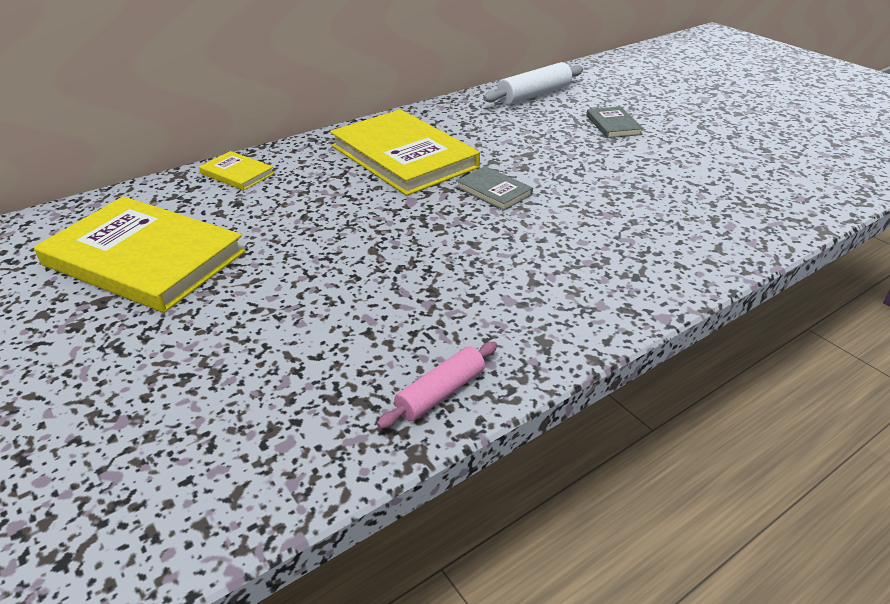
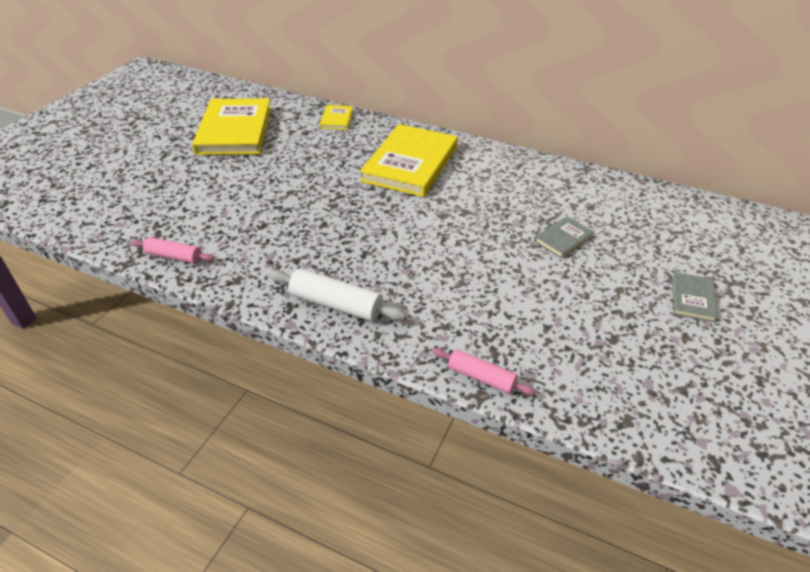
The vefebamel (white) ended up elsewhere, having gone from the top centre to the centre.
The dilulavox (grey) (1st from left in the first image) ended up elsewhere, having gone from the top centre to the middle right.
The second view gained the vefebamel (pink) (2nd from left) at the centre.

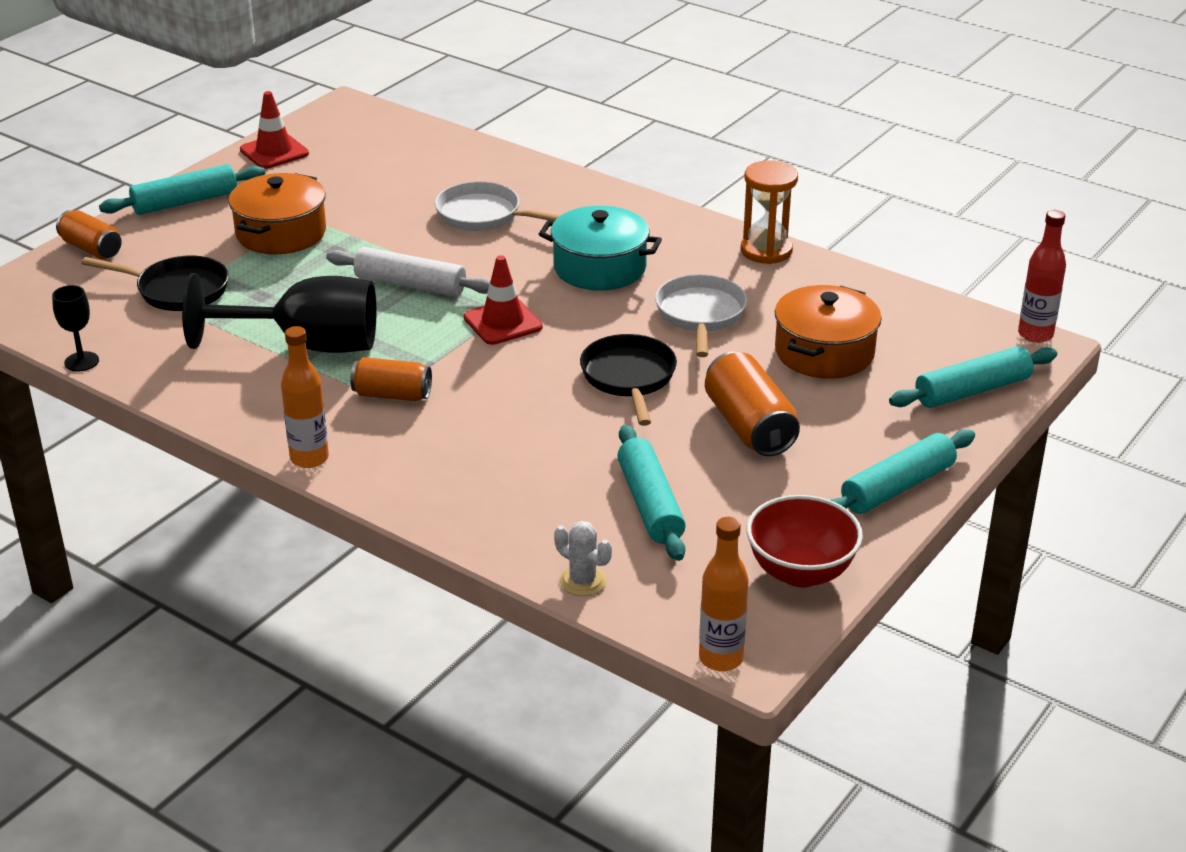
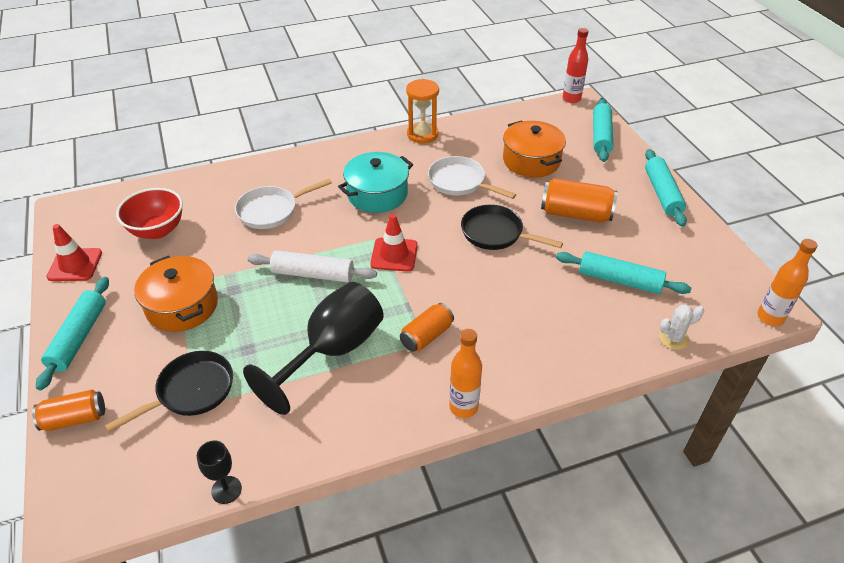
The vefebamel (white) at the top centre ended up facing another way, 45 degrees clockwise from before.
The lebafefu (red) ended up elsewhere, having gone from the middle right to the middle left.

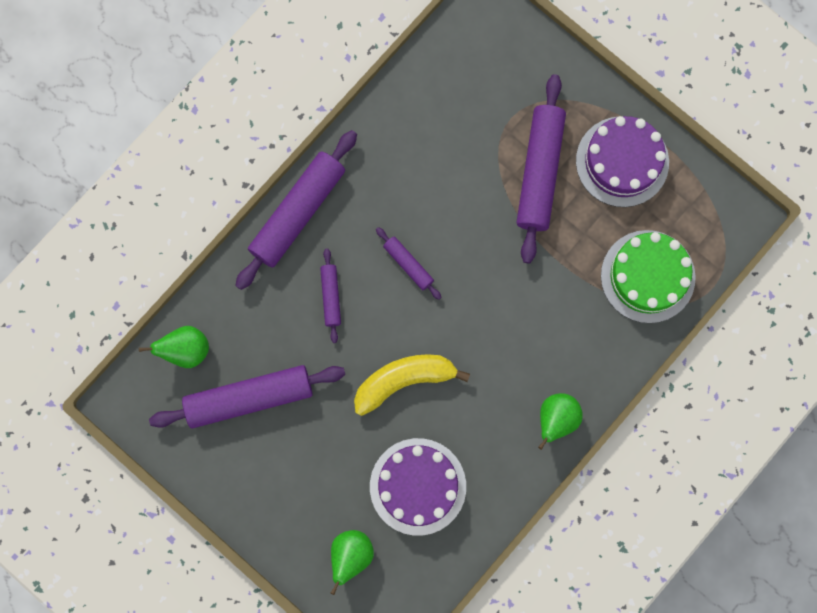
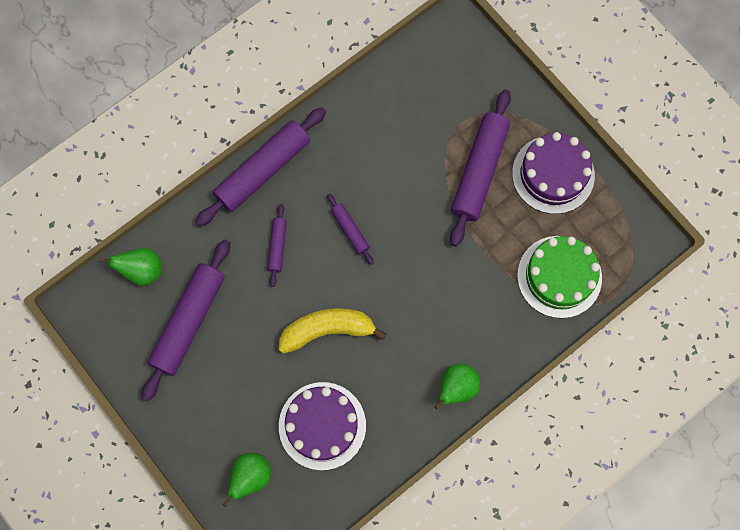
The vefebamel (purple) (1st from left) at the middle left ended up facing another way, 60 degrees counterclockwise from before.

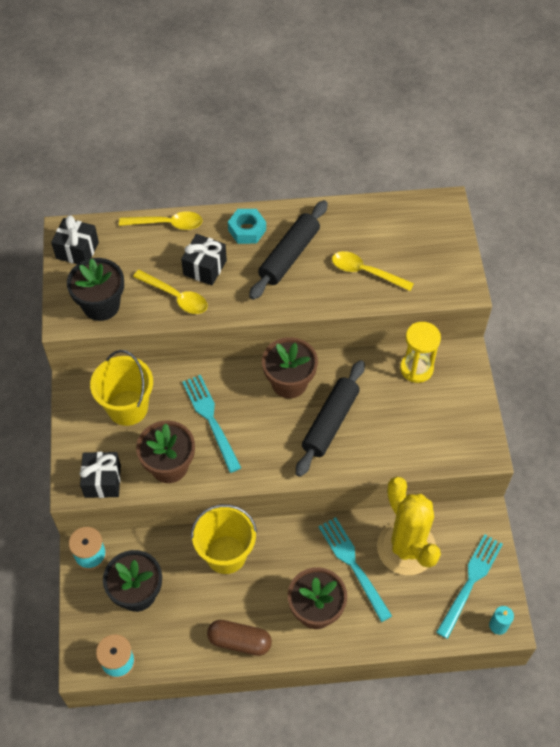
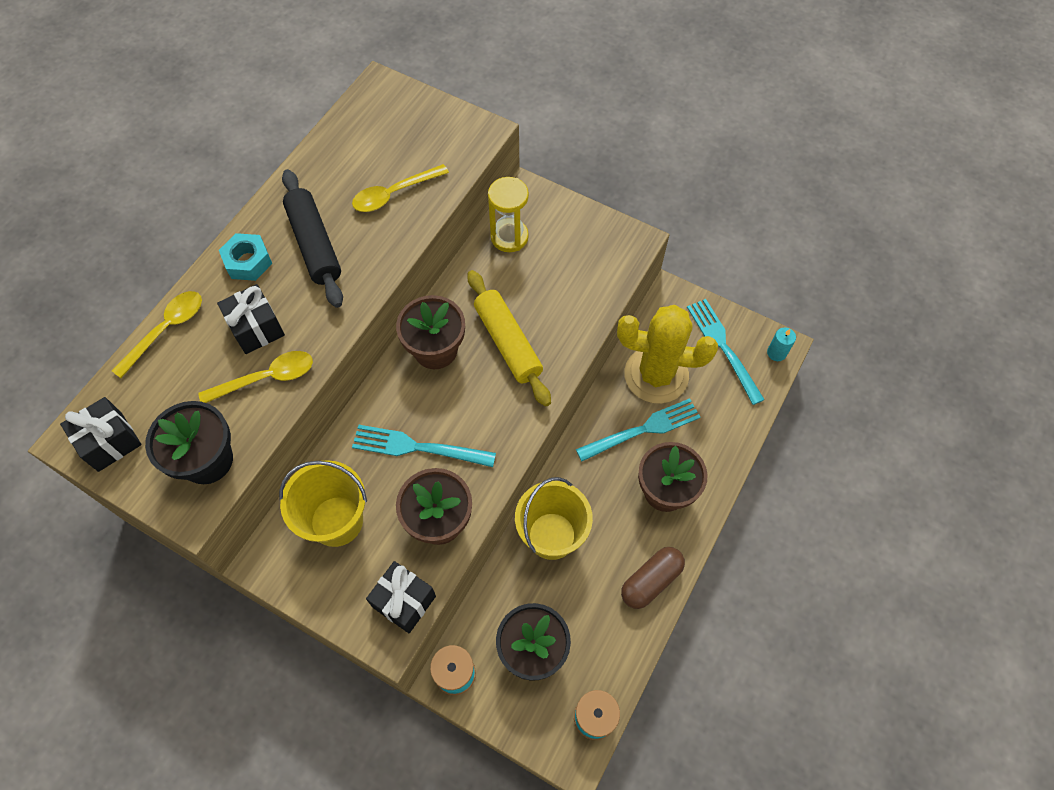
What was the vefebamel (black) (2nd from left) at the centre turned into the vefebamel (yellow) at the centre.
The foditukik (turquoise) (2nd from left) at the bottom centre ended up facing another way, 150 degrees clockwise from before.

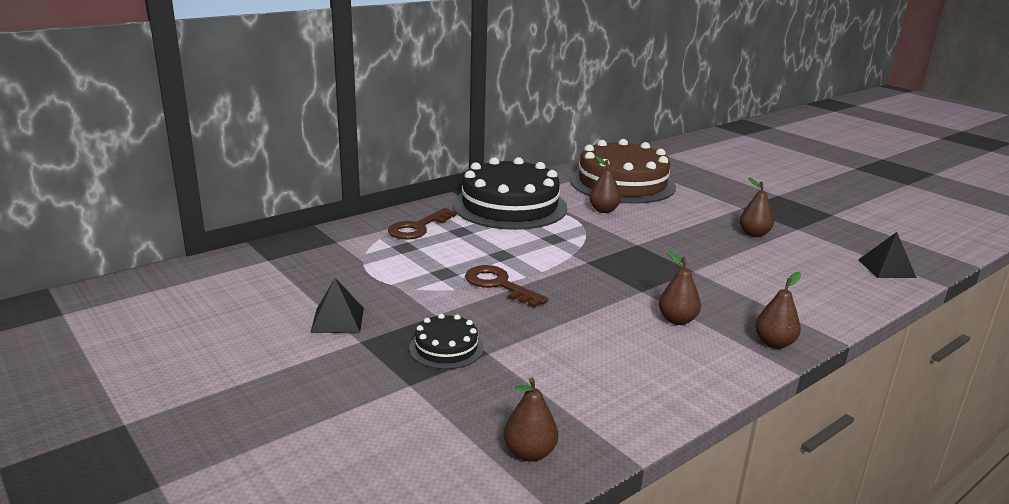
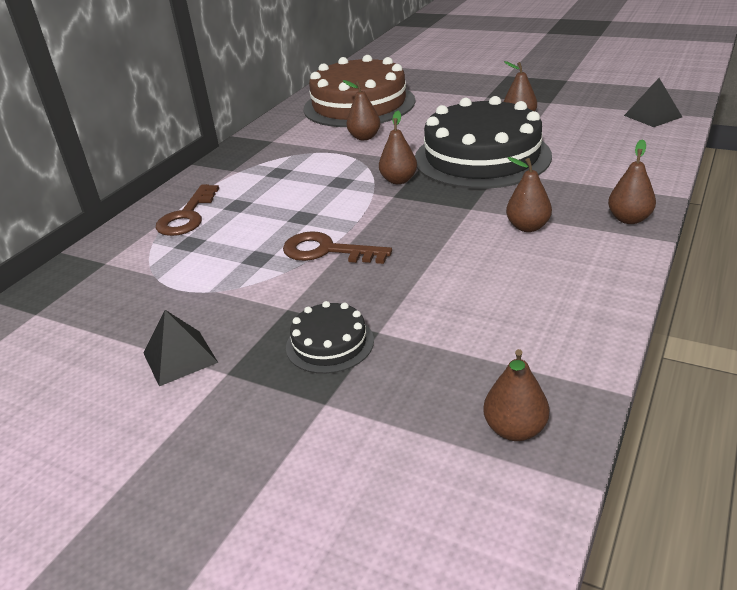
The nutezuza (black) (2nd from left) ended up elsewhere, having gone from the centre to the top centre.
The second view gained the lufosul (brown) (2nd from left) at the top centre.

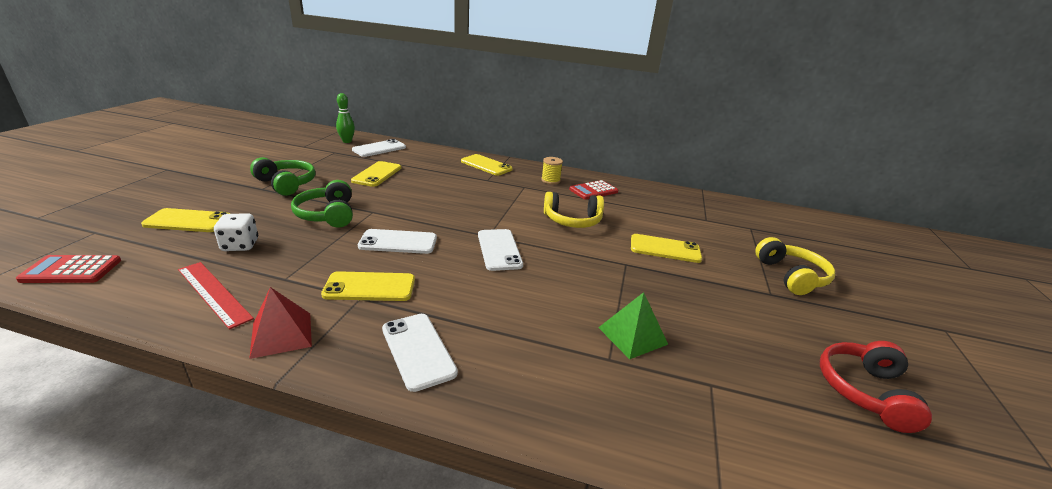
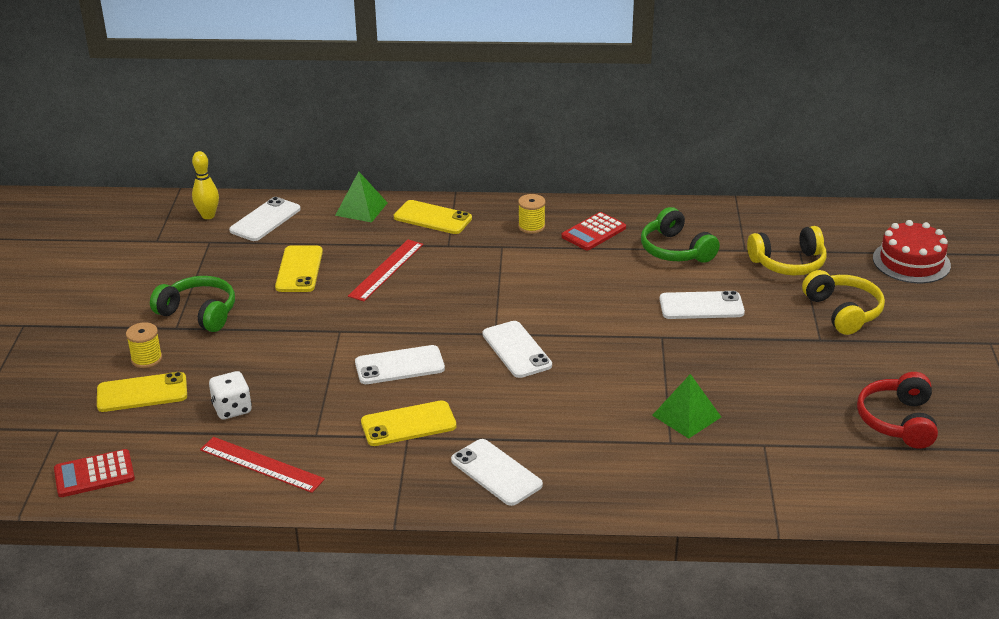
What was the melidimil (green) at the top left turned into the melidimil (yellow) at the top left.
The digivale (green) (2nd from left) ended up elsewhere, having gone from the middle left to the middle right.
The digivale (yellow) (1st from left) ended up elsewhere, having gone from the centre to the middle right.
What was the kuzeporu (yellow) (5th from left) at the centre turned into the kuzeporu (white) (5th from left) at the middle right.
The second view lost the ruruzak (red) at the middle left.
The second view gained the ruruzak (green) (1st from left) at the top centre.
The second view gained the nutezuza (red) at the middle right.
The second view gained the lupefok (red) (2nd from left) at the centre.
The second view gained the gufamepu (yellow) (1st from left) at the middle left.

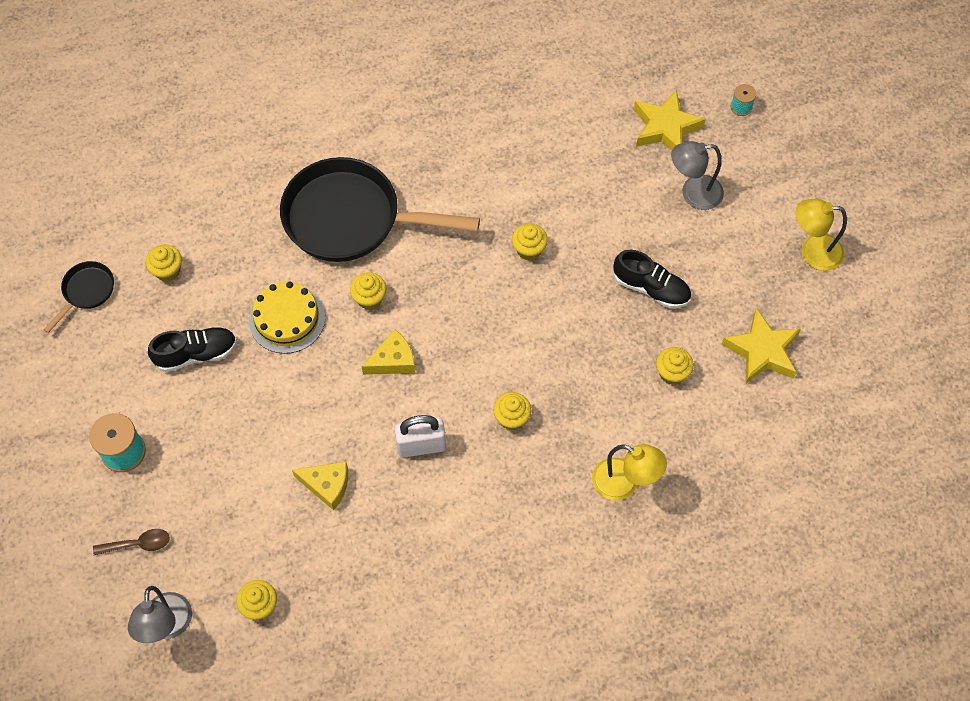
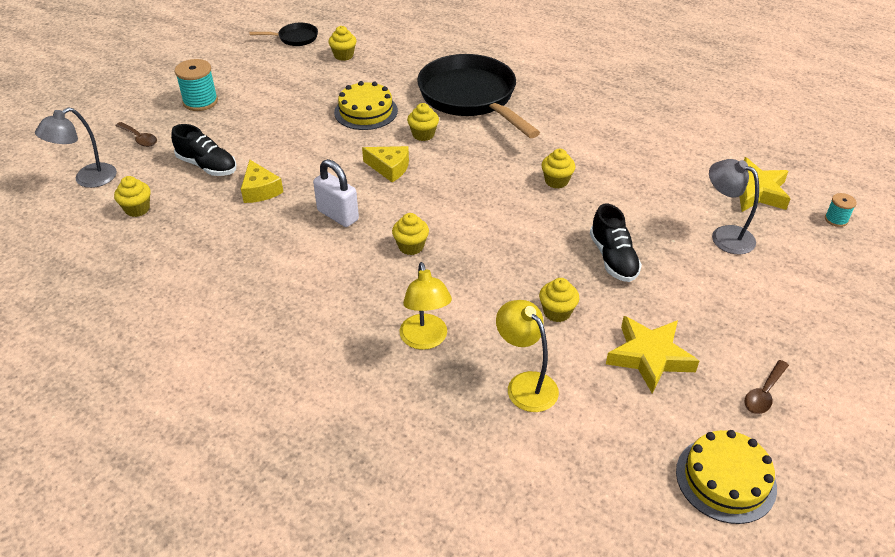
The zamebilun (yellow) (2nd from left) ended up elsewhere, having gone from the middle right to the centre.
The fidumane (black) (1st from left) ended up elsewhere, having gone from the middle left to the top left.
The second view gained the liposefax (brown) (2nd from left) at the bottom right.
The second view gained the nutezuza (yellow) (2nd from left) at the bottom right.

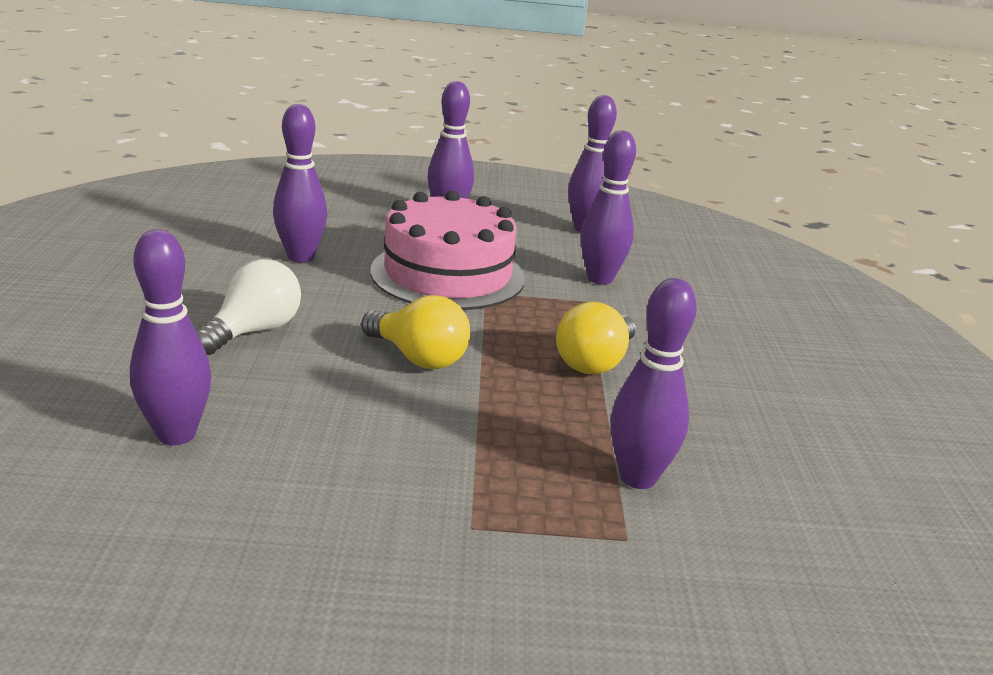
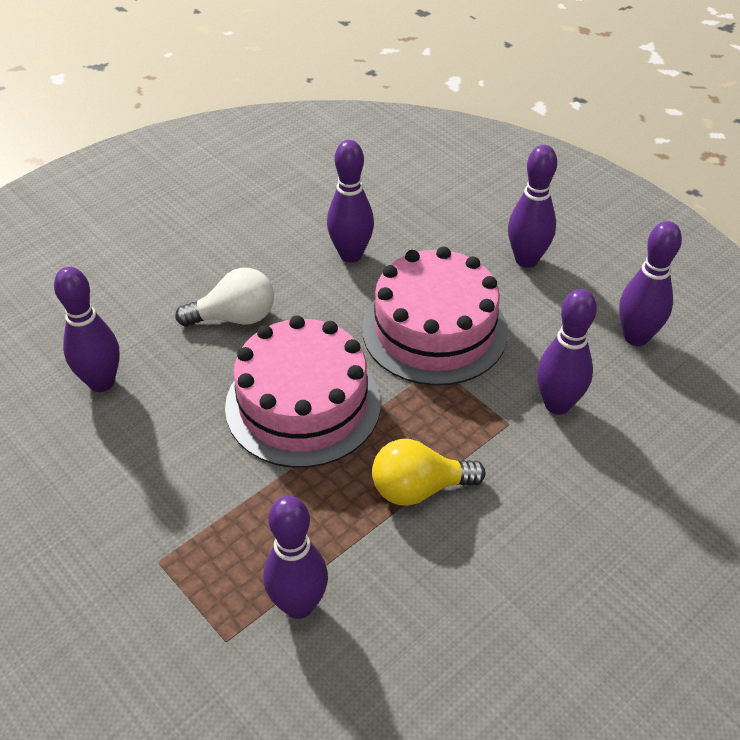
Where the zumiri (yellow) (1st from left) stood at the centre, the nutezuza (pink) (1st from left) came to stand at the centre.

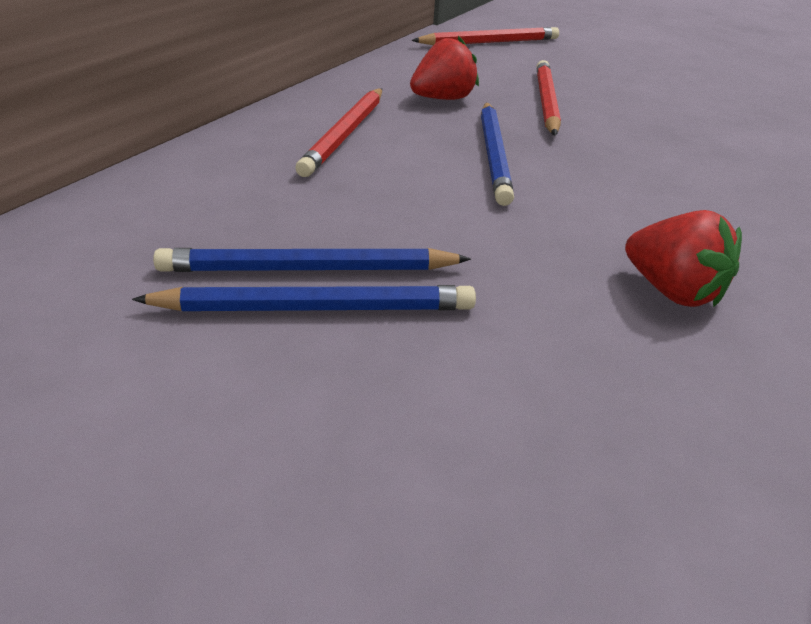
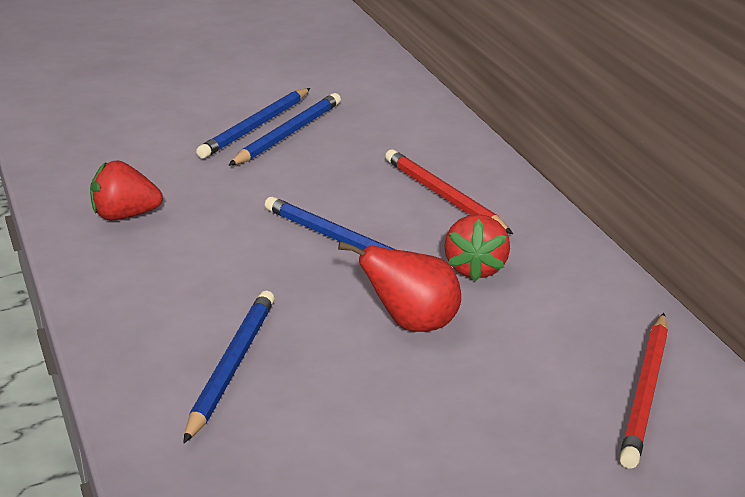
Where the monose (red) (3rd from left) stood at the top right, the lufosul (red) came to stand at the centre.
The second view gained the monose (blue) (1st from left) at the bottom left.

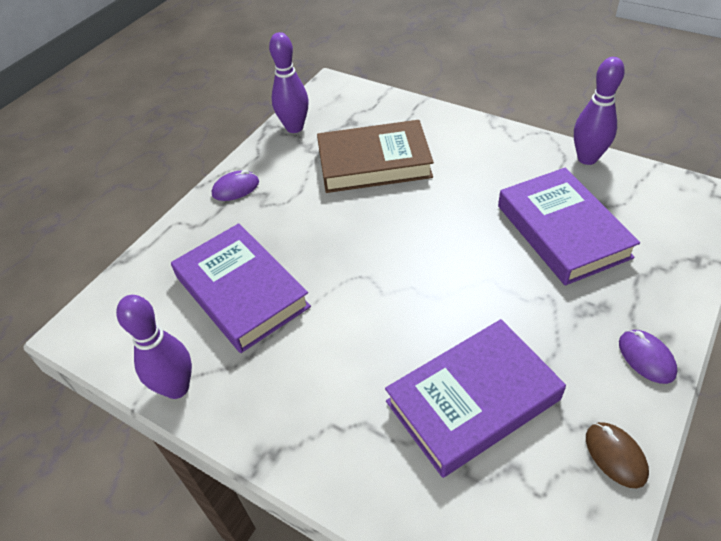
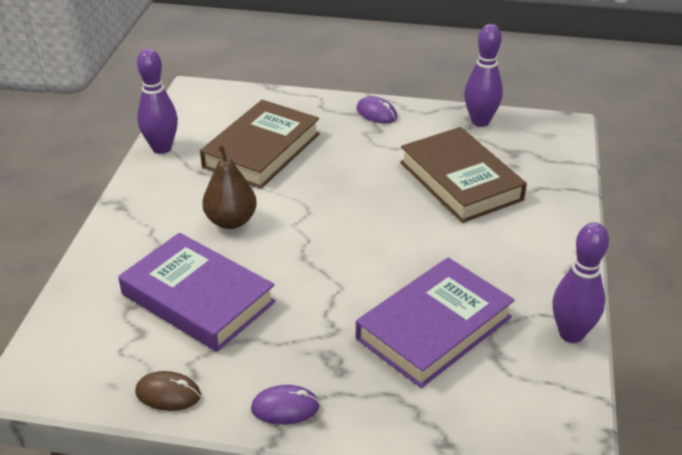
What was the dilulavox (purple) (1st from left) at the centre turned into the dilulavox (brown) (1st from left) at the top centre.
The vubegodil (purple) (2nd from left in the first image) at the middle right ended up facing another way, 45 degrees clockwise from before.
The vubegodil (brown) at the bottom right ended up facing another way, 60 degrees clockwise from before.
The second view gained the lufosul (brown) at the centre.

